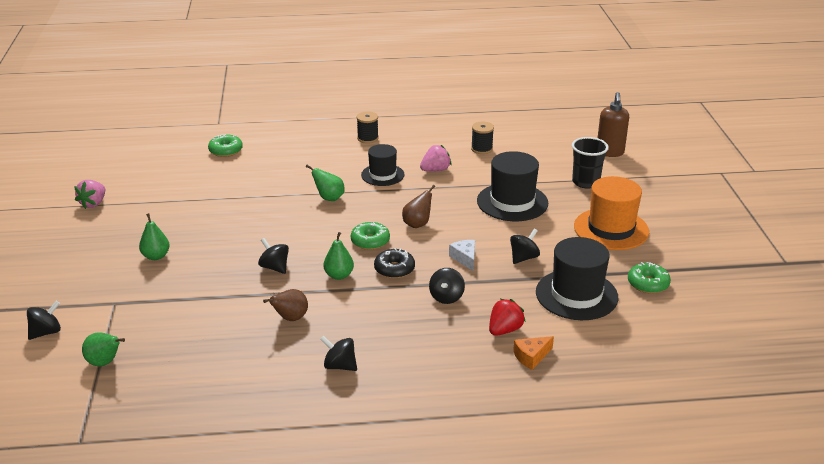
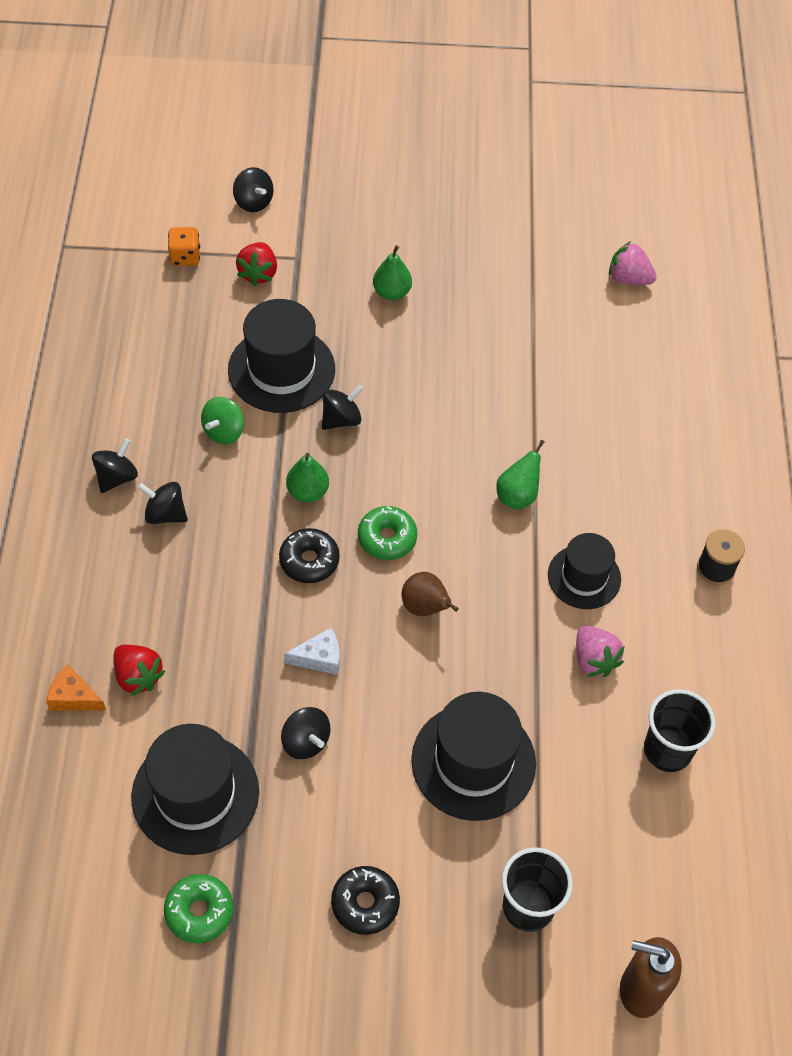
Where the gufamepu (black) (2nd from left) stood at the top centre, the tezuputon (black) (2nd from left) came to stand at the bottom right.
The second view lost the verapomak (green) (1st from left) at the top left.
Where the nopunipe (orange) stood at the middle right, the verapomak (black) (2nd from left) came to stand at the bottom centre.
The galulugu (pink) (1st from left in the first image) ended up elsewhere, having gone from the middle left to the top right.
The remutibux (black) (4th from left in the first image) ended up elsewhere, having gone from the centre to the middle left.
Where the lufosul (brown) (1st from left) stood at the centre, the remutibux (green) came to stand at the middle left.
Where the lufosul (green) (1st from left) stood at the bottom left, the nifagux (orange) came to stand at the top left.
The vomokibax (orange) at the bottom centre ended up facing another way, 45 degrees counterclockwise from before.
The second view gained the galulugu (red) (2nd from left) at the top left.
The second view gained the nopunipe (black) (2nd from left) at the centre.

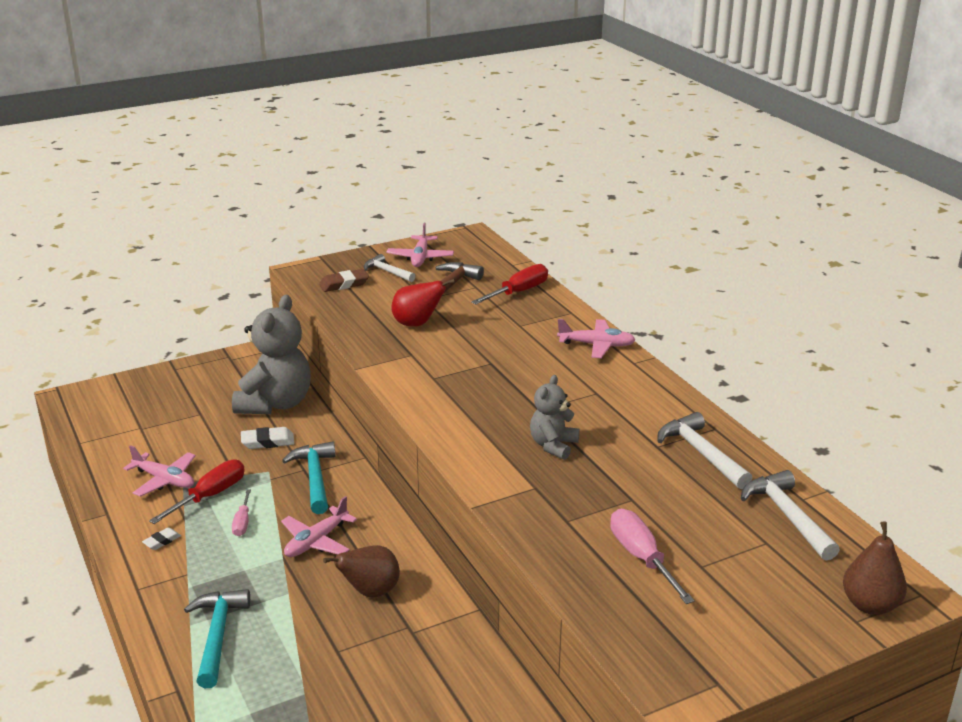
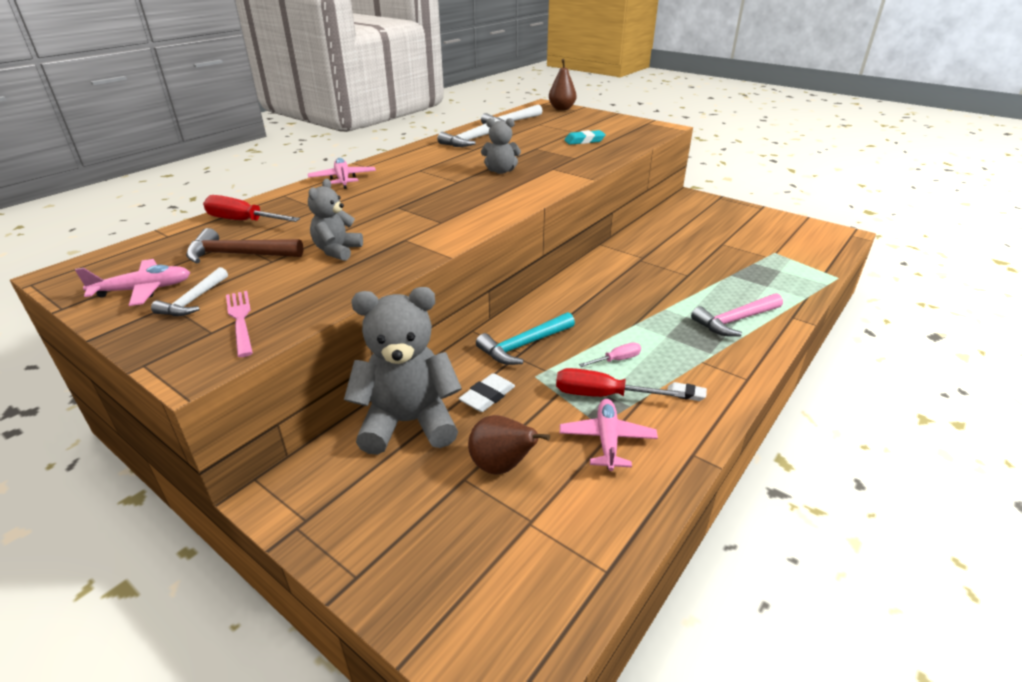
Where the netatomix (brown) stood at the centre, the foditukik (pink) came to stand at the middle left.
Where the lufosul (red) stood at the centre, the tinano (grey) (1st from left) came to stand at the top left.
The netatomix (white) (2nd from left in the first image) at the middle left ended up facing another way, 75 degrees clockwise from before.
The second view lost the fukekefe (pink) (2nd from left) at the bottom left.
Where the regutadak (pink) (2nd from left) stood at the bottom right, the netatomix (turquoise) came to stand at the top centre.
The lufosul (brown) (1st from left) ended up elsewhere, having gone from the bottom centre to the centre.
What was the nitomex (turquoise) (1st from left) at the bottom left turned into the nitomex (pink) at the middle right.

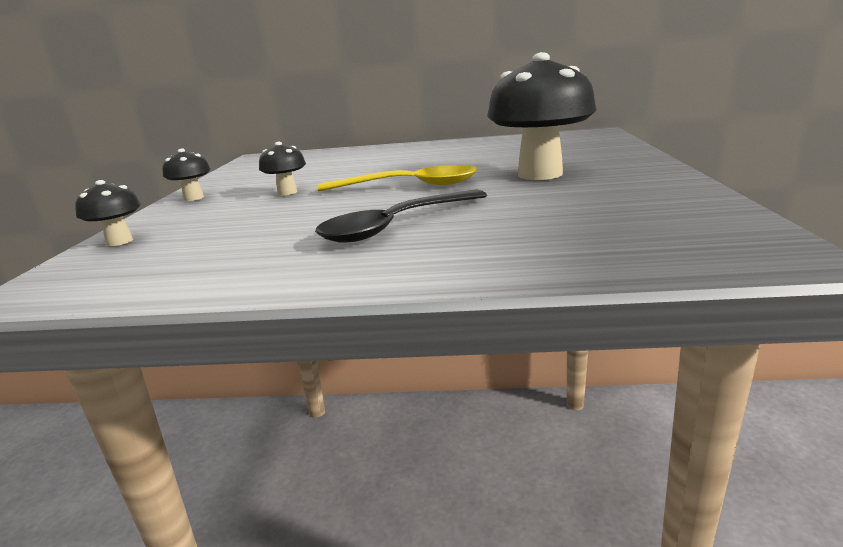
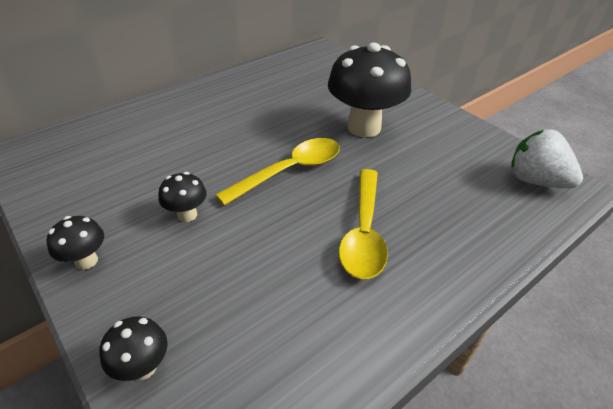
What was the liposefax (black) at the centre turned into the liposefax (yellow) (2nd from left) at the centre.
The second view gained the galulugu (white) at the middle right.

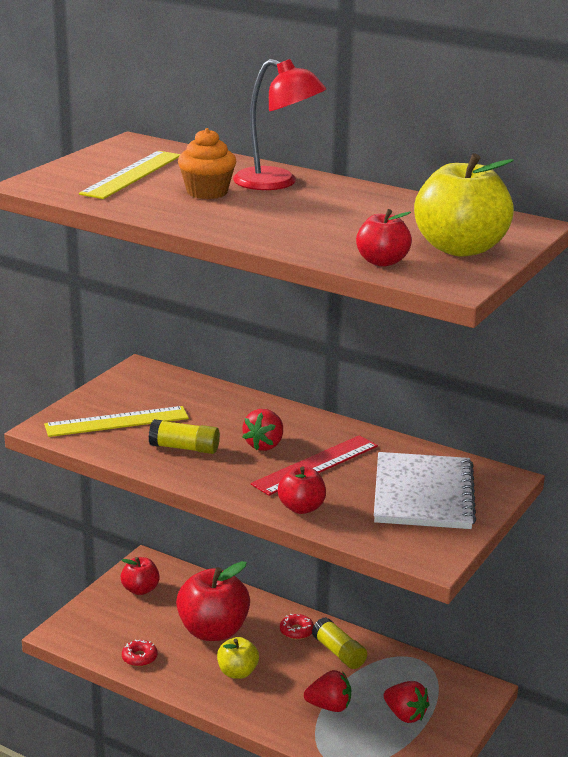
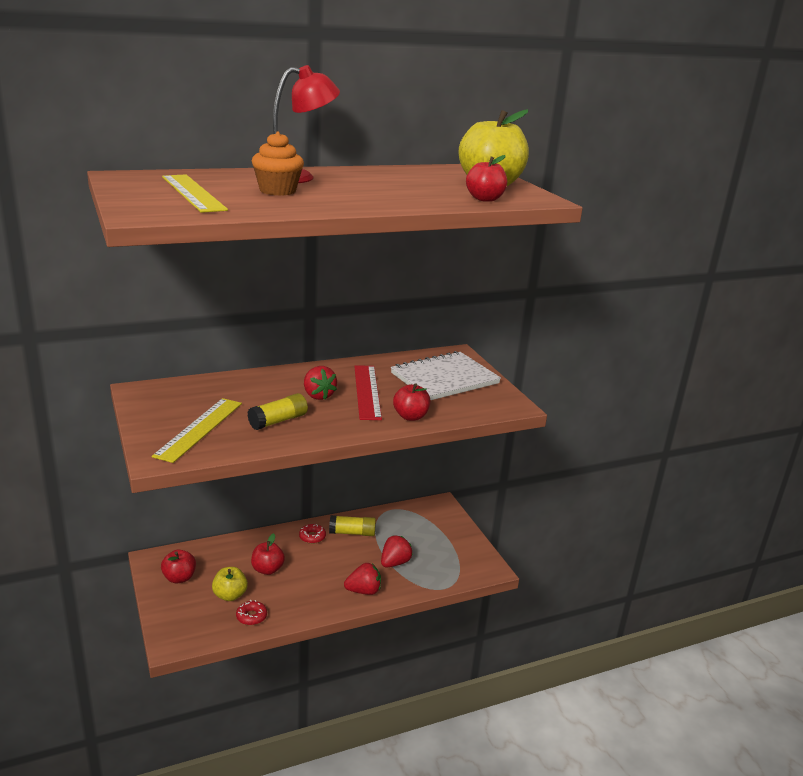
The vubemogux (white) at the middle right ended up facing another way, 75 degrees counterclockwise from before.
The size of the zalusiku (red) (2nd from left) at the bottom centre changed by a factor of 0.55.
The zalusiku (yellow) (1st from left) ended up elsewhere, having gone from the bottom centre to the bottom left.
The galulugu (red) (3rd from left in the first image) ended up elsewhere, having gone from the bottom right to the bottom centre.

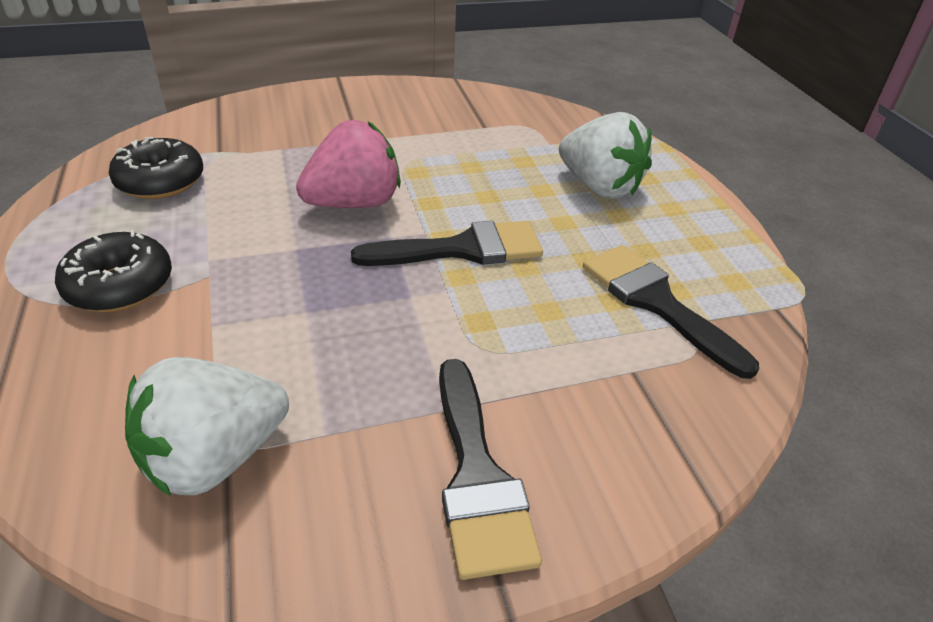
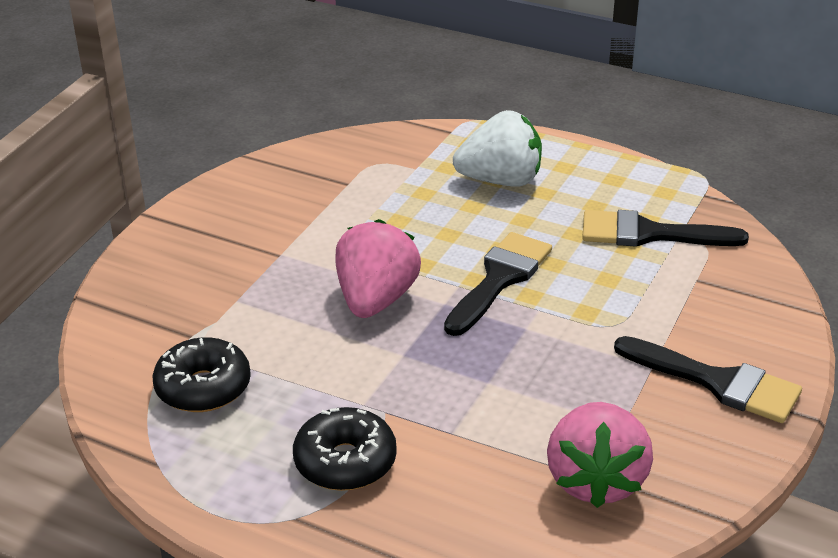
What was the galulugu (white) (1st from left) at the bottom left turned into the galulugu (pink) (2nd from left) at the bottom right.

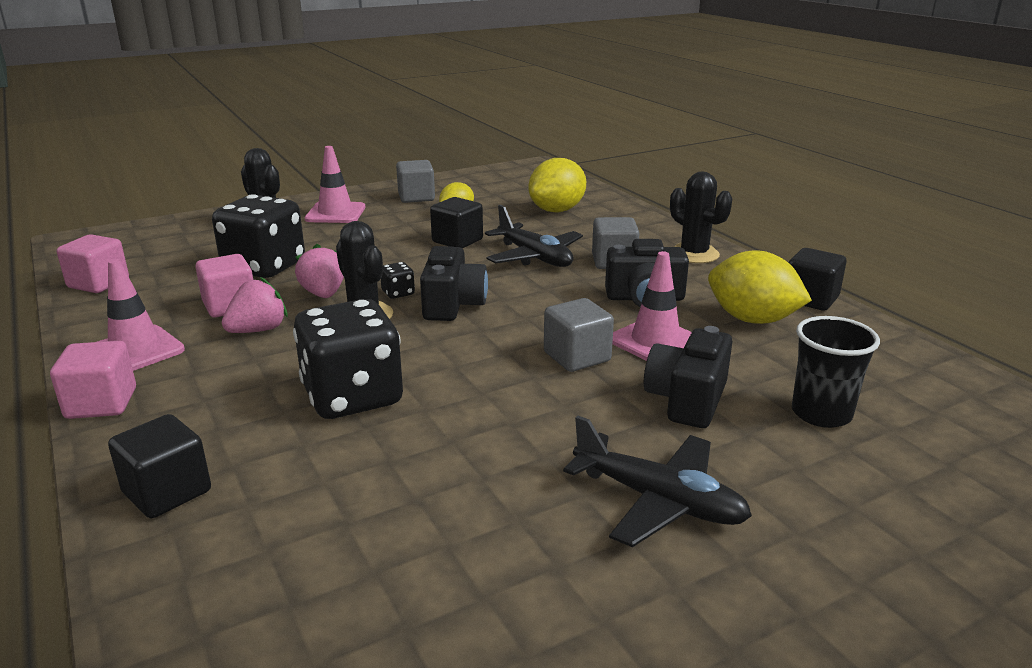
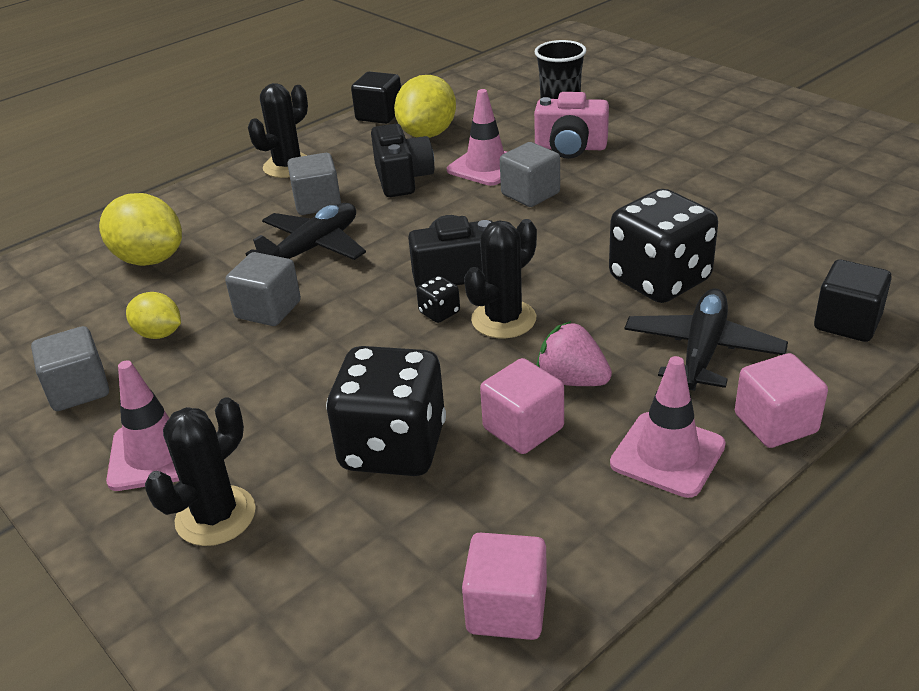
What was the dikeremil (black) (2nd from left) at the top centre turned into the dikeremil (grey) (2nd from left) at the middle left.
The second view lost the galulugu (pink) (2nd from left) at the middle left.
What was the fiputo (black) (3rd from left) at the middle right turned into the fiputo (pink) at the top centre.
The fukekefe (black) (2nd from left) ended up elsewhere, having gone from the bottom centre to the middle right.

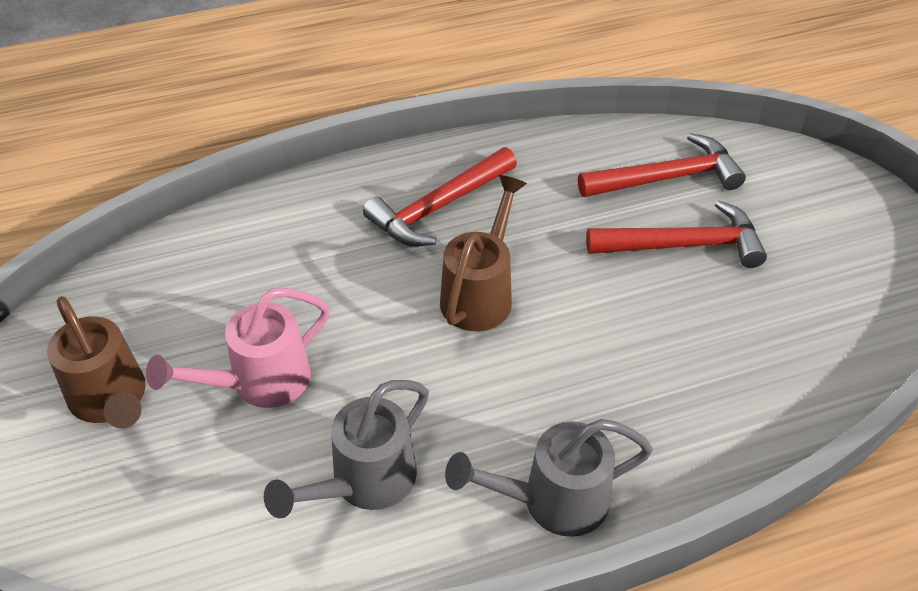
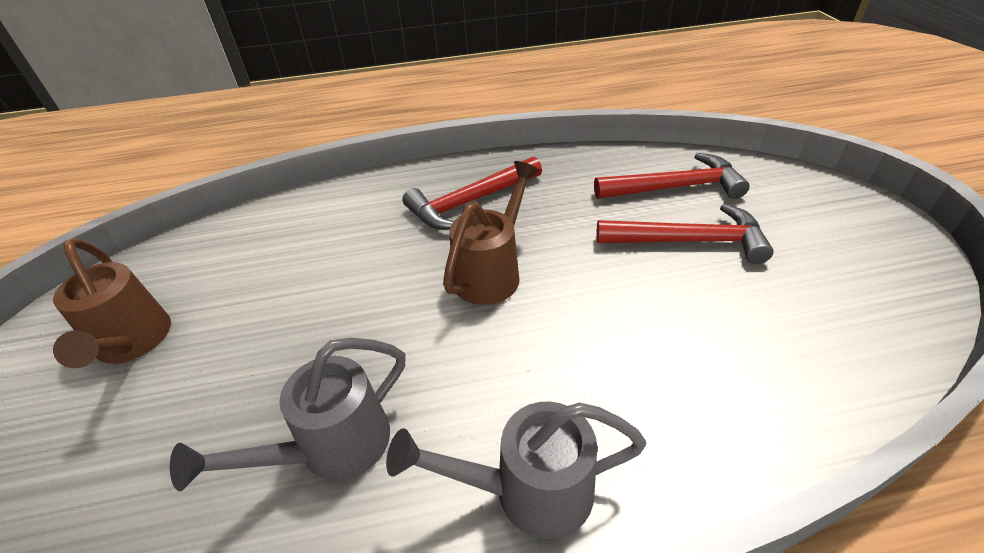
The second view lost the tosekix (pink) at the middle left.

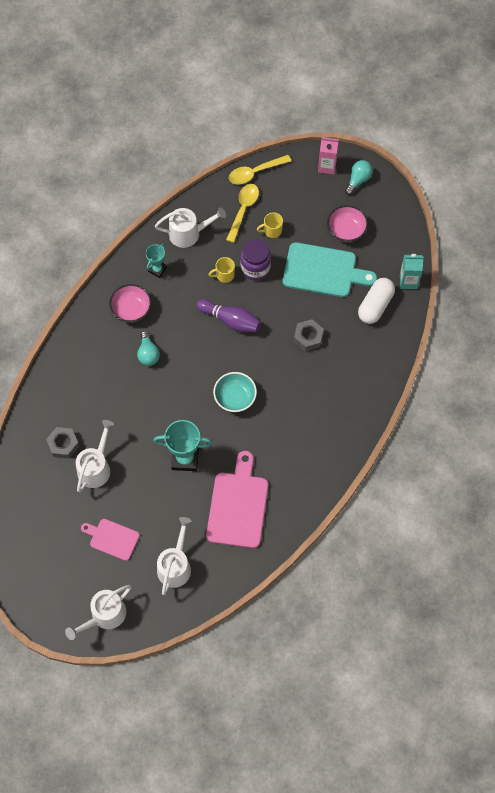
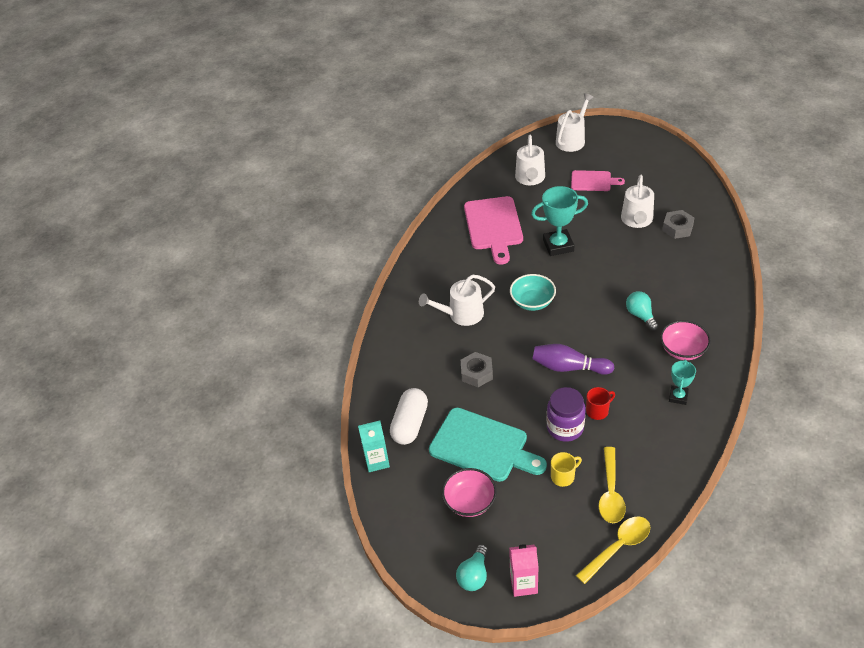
The tosekix (white) (4th from left in the first image) ended up elsewhere, having gone from the top centre to the centre.
The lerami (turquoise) at the middle right ended up facing another way, 150 degrees counterclockwise from before.
What was the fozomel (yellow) (1st from left) at the centre turned into the fozomel (red) at the middle right.

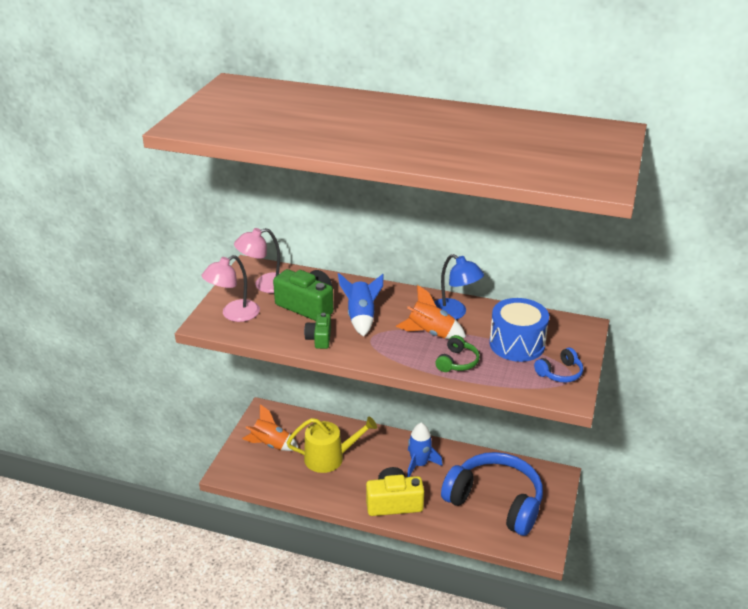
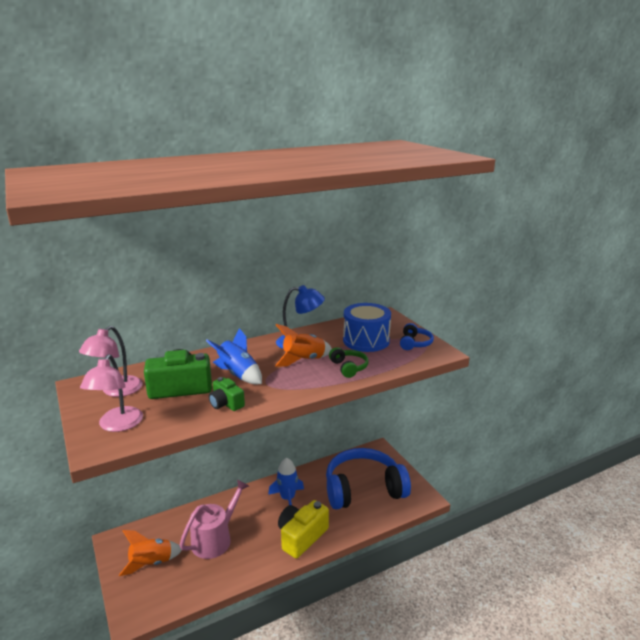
What was the tosekix (yellow) at the bottom centre turned into the tosekix (pink) at the bottom centre.

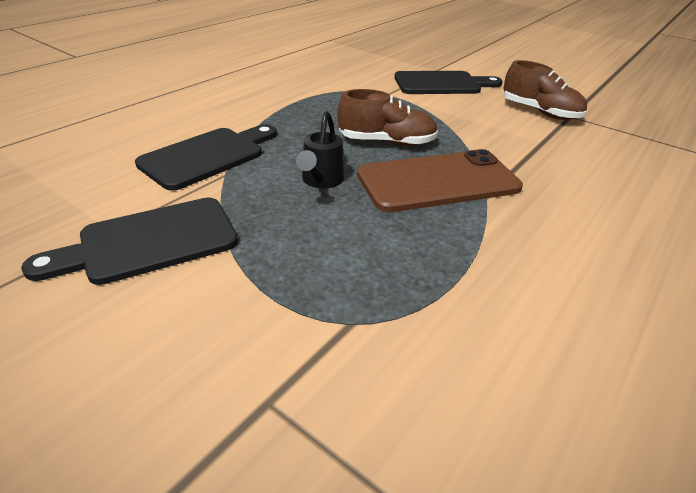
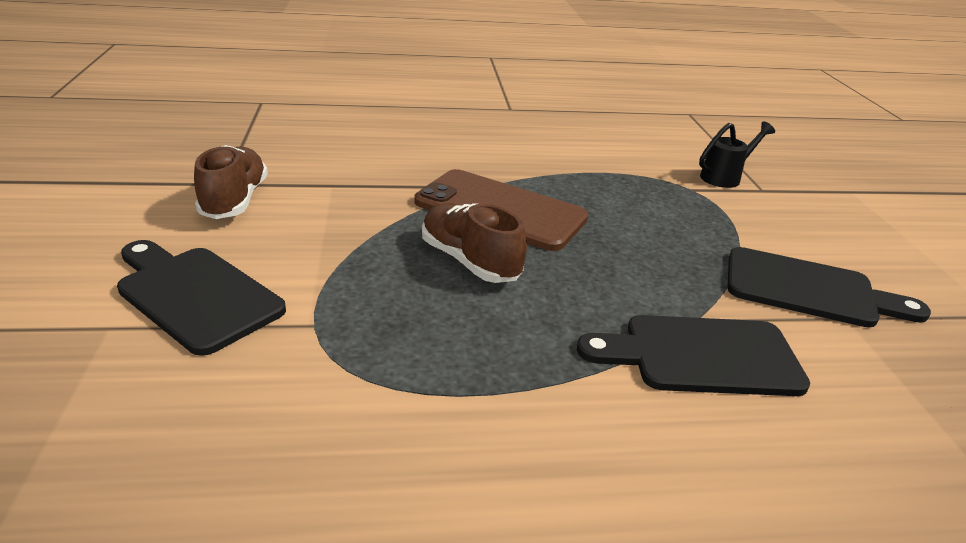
The tosekix (black) ended up elsewhere, having gone from the top centre to the top right.

